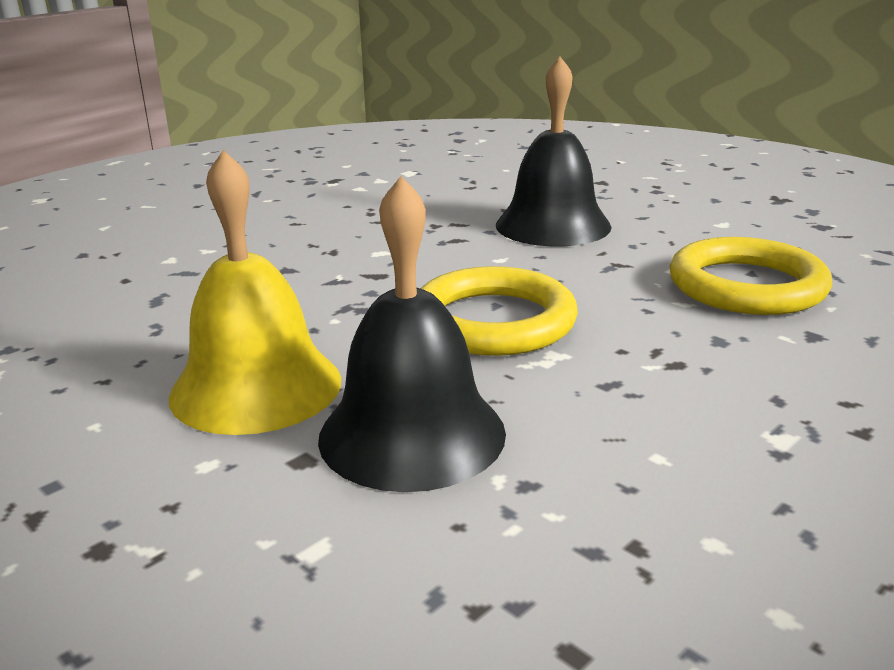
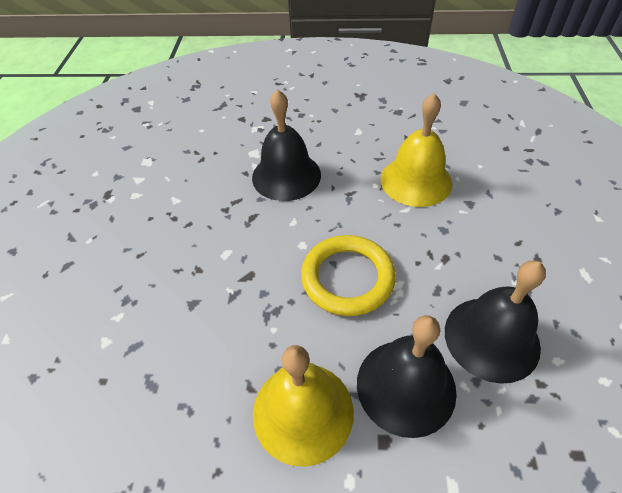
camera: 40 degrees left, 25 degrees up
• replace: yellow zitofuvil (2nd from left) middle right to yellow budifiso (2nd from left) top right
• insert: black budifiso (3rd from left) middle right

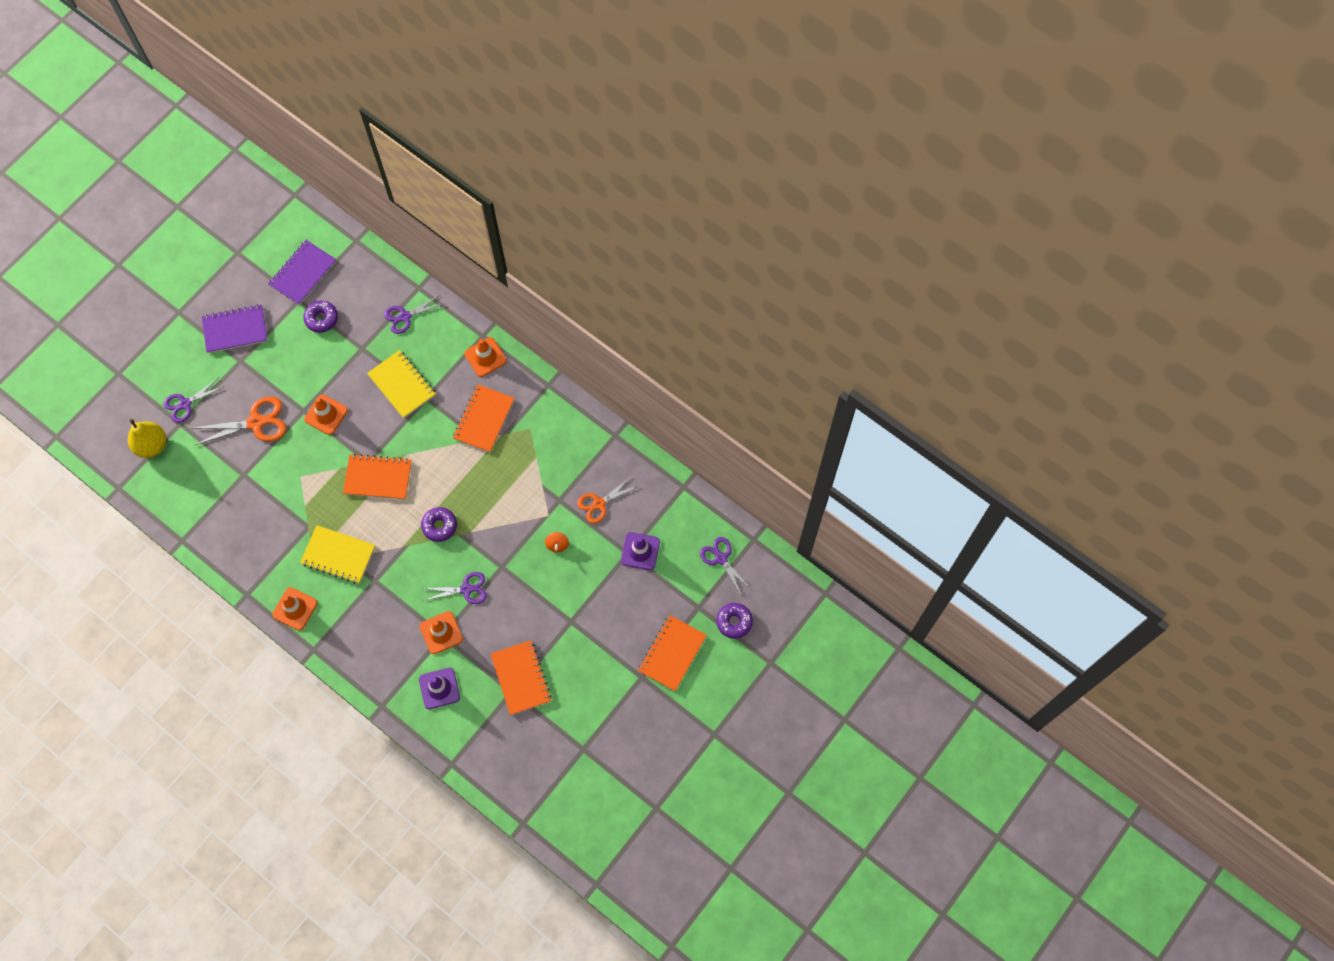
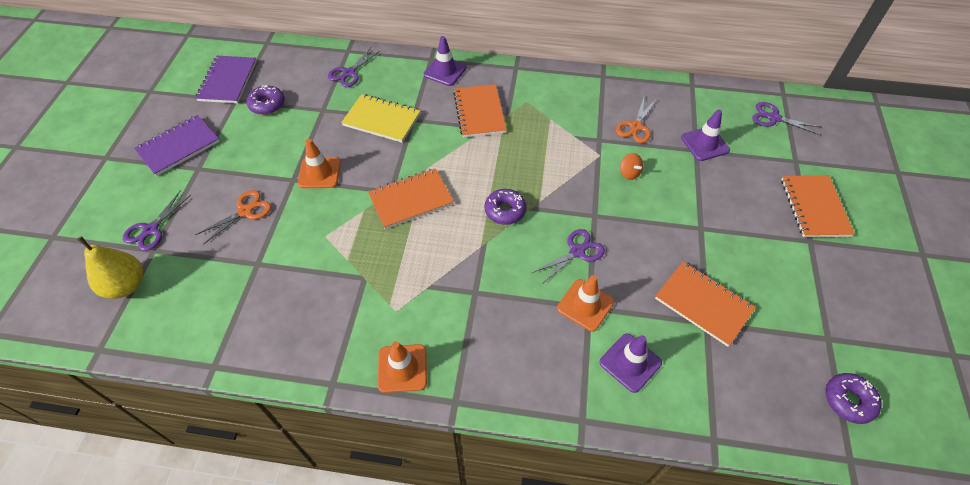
camera: 30 degrees left, 15 degrees down
• resize: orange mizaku (1st from left) middle left = middle left x0.66
• recolor: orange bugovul (4th from left) centre to purple bugovul (1st from left) top centre
• move: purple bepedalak (3rd from left) centre to bottom right
• delete: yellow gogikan (1st from left) middle left

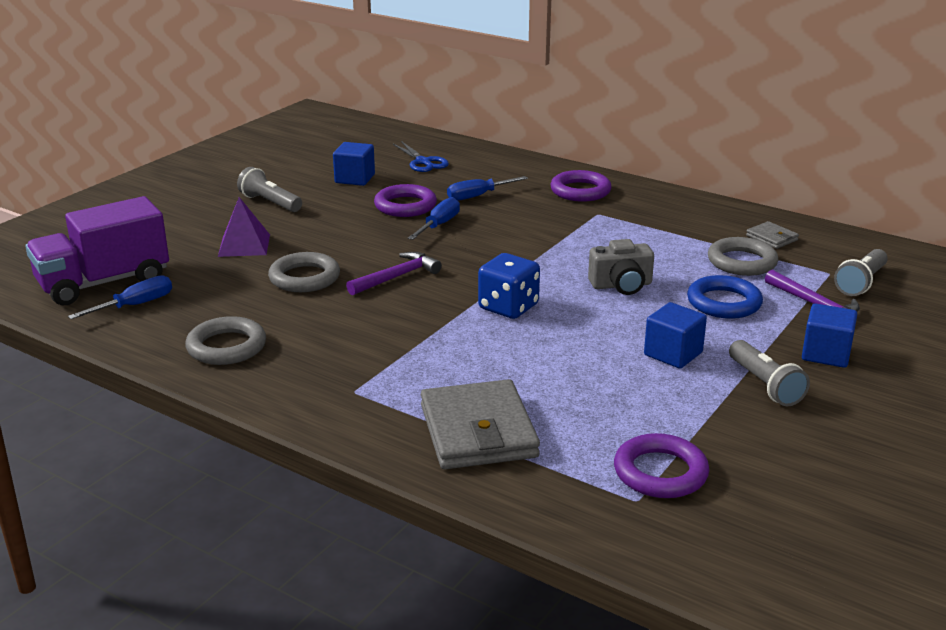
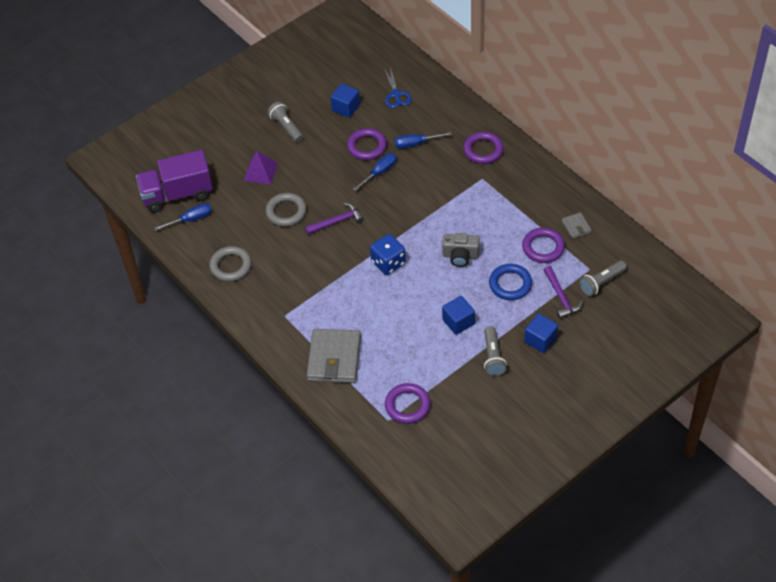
camera: 20 degrees right, 25 degrees up
• recolor: grey zitofuvil (3rd from left) middle right to purple zitofuvil (4th from left) middle right

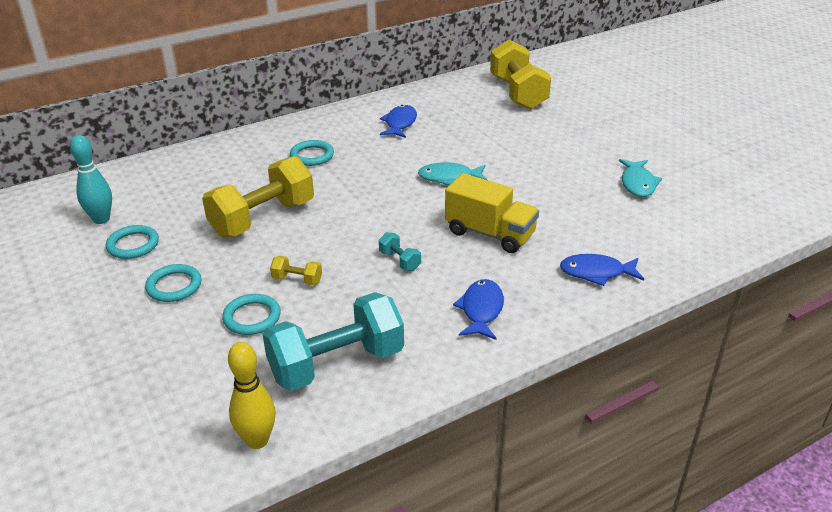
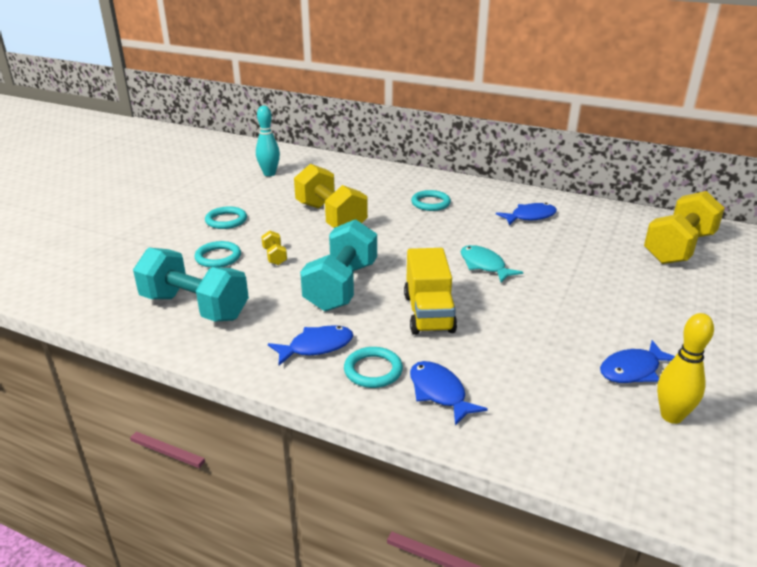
camera: 55 degrees right, 5 degrees down
• rotate: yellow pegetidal (1st from left in the first image) middle left = centre 45 degrees clockwise
• resize: turquoise pegetidal (2nd from left) centre = centre x2.38
• move: turquoise zitofuvil (1st from left in the first image) middle left to turquoise zitofuvil (3rd from left) centre
• recolor: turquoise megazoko (2nd from left) middle right to blue megazoko (4th from left) middle right
• move: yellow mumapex bottom left to middle right

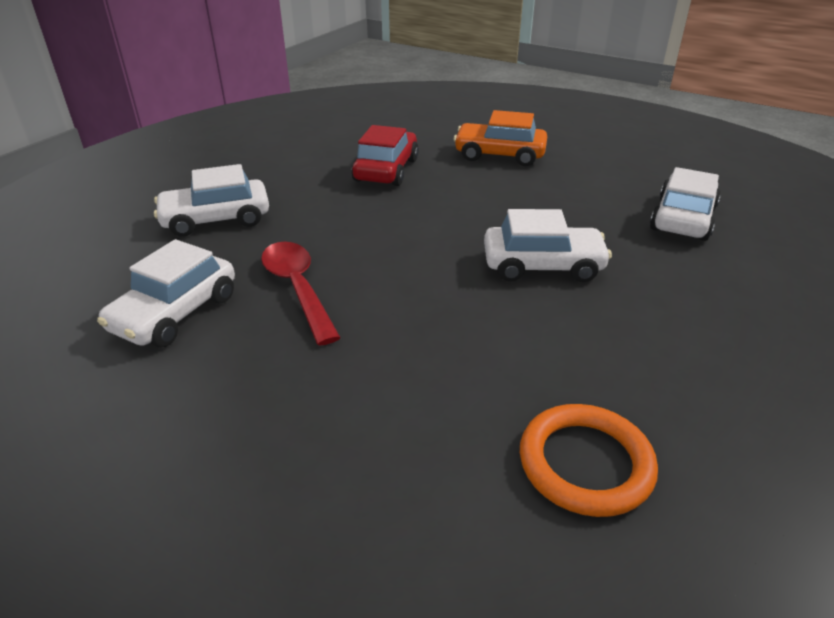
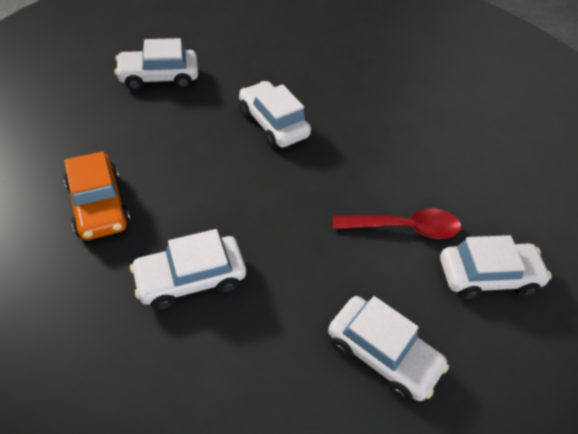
camera: 130 degrees left, 15 degrees up
• recolor: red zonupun top centre to white zonupun (2nd from left) middle left
• rotate: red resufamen centre = middle right 120 degrees counterclockwise
• delete: orange zitofuvil bottom right

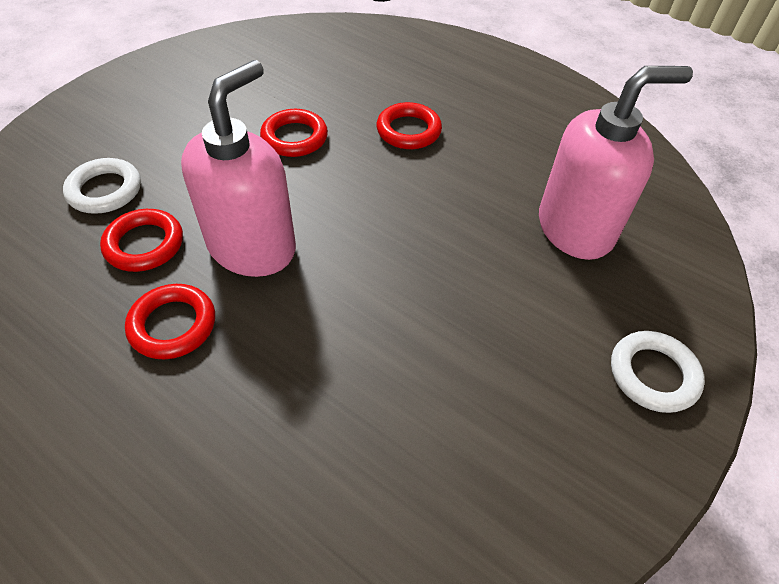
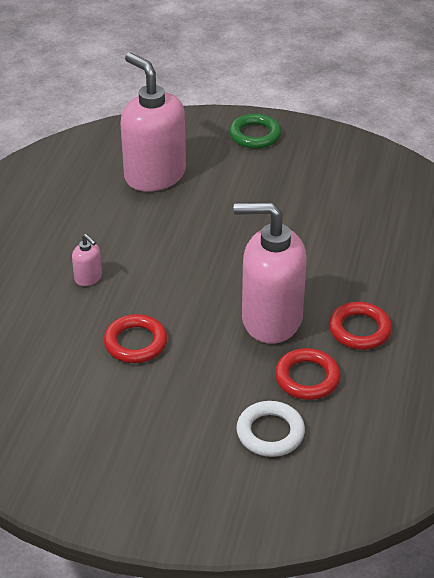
camera: 110 degrees left, 10 degrees down
• replace: red zitofuvil (4th from left) top centre to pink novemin (1st from left) middle left
• recolor: white zitofuvil (2nd from left) middle right to green zitofuvil top centre

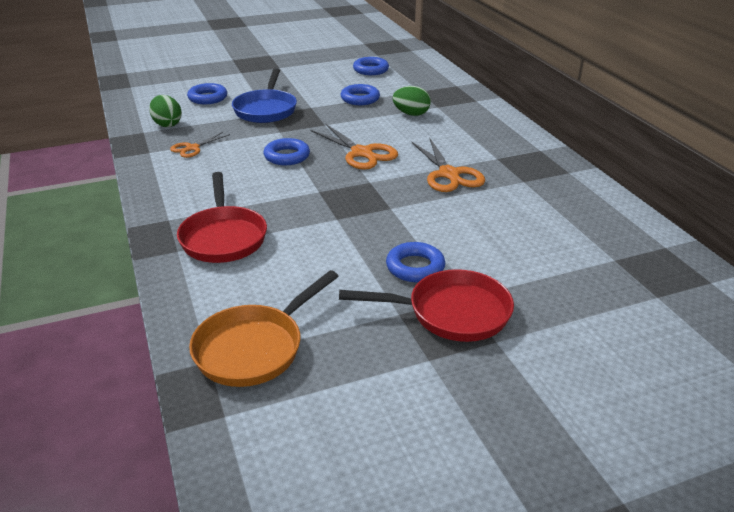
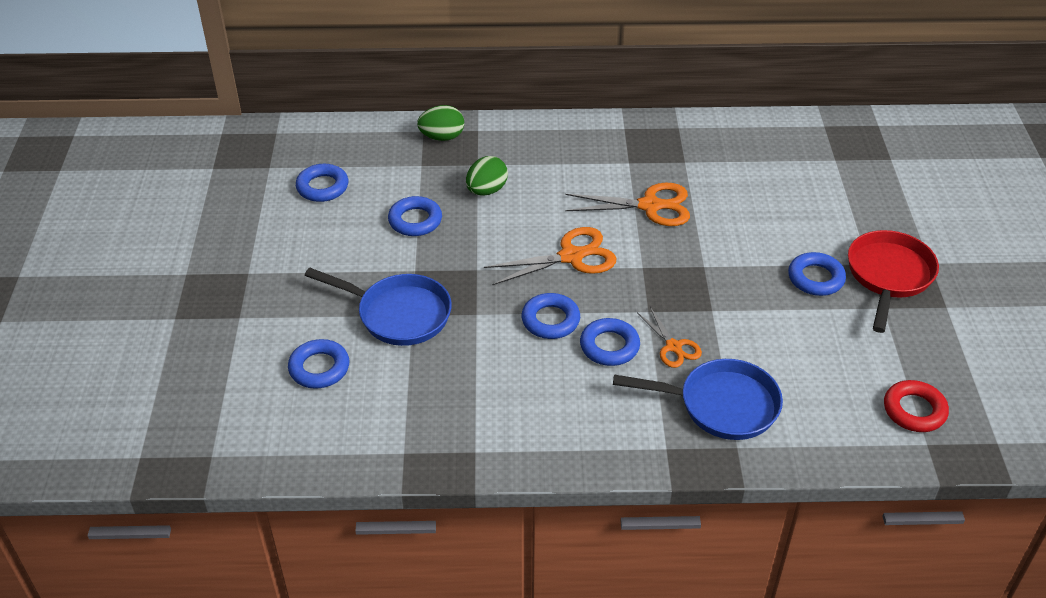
camera: 70 degrees left, 10 degrees up
• move: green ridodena (1st from left) top left to top centre
• insert: blue zitofuvil (5th from left) centre
• recolor: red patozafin (1st from left) middle left to blue patozafin (2nd from left) bottom right
• move: orange mizaku (1st from left in the first image) top left to orange mizaku (3rd from left) centre
• replace: orange patozafin centre to red zitofuvil bottom right

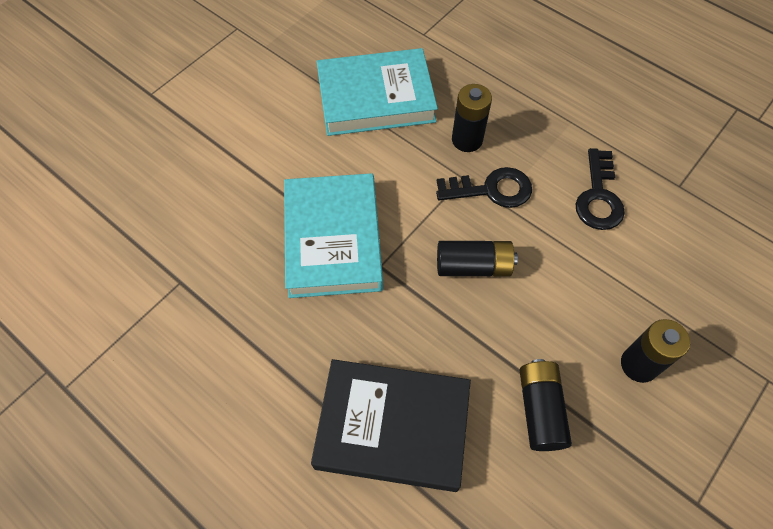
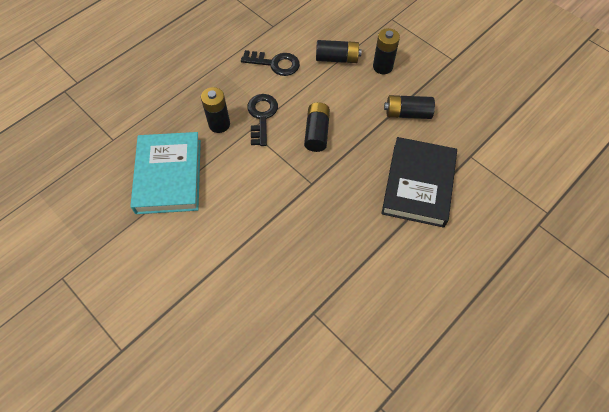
camera: 85 degrees left, 0 degrees up
• insert: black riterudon (3rd from left) top centre
• delete: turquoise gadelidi (1st from left) centre

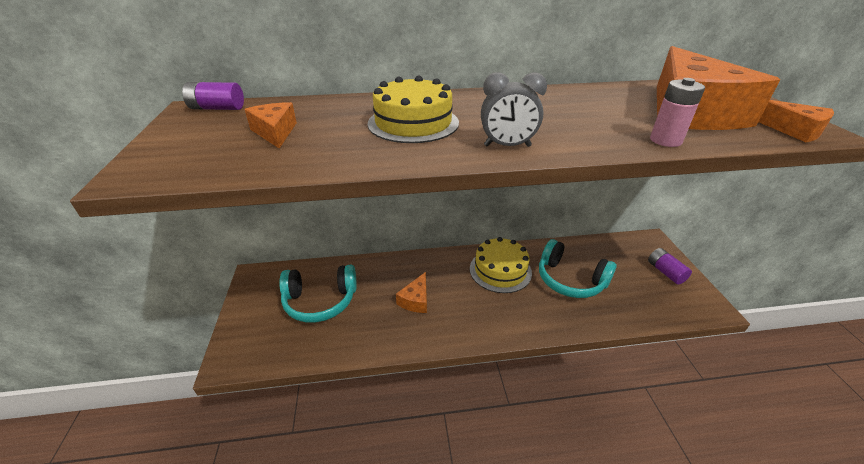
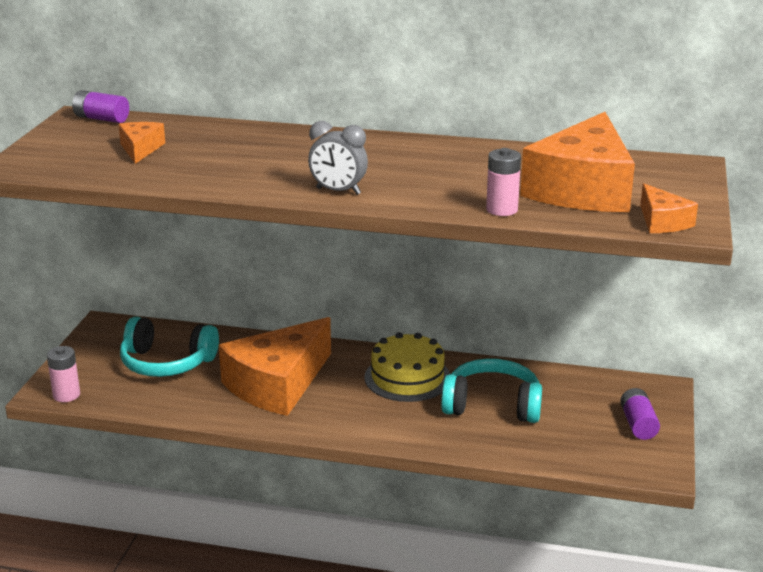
camera: 20 degrees right, 10 degrees down
• insert: pink riterudon (1st from left) middle left
• resize: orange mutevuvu (2nd from left) centre = centre x2.21
• rotate: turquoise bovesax (2nd from left) middle right = bottom centre 135 degrees clockwise
• delete: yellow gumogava (1st from left) top centre

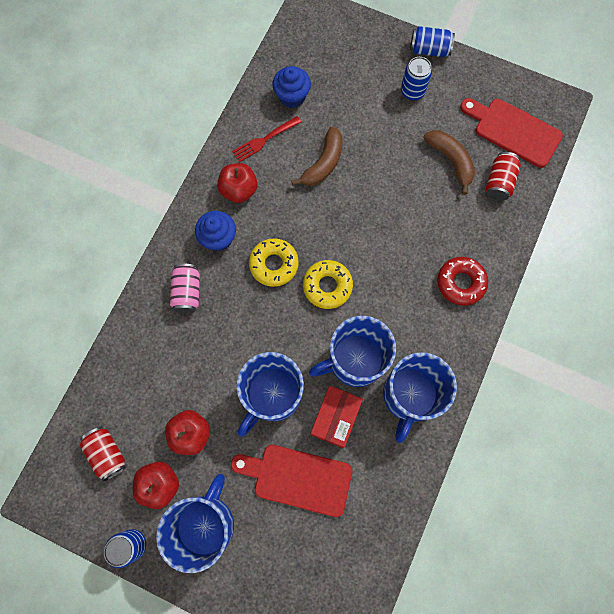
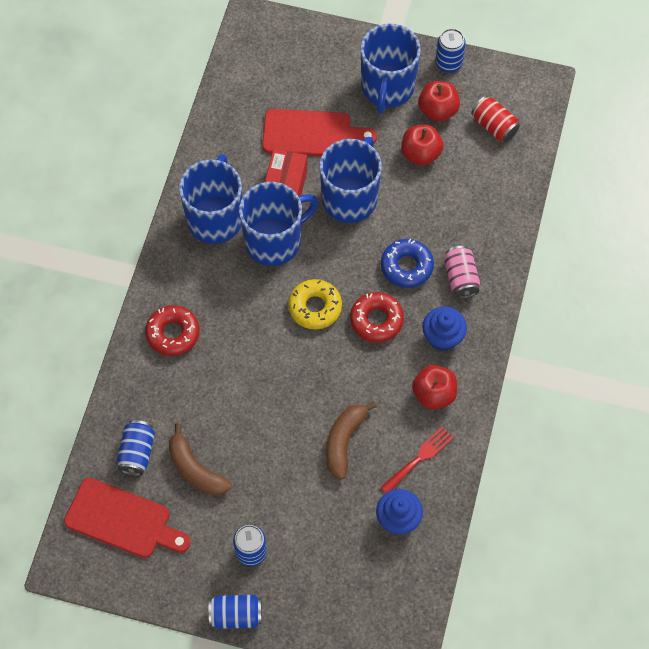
camera: 170 degrees right, 10 degrees down
• recolor: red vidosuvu (2nd from left) top right to blue vidosuvu (1st from left) bottom left
• recolor: yellow bepedalak (1st from left) centre to red bepedalak (2nd from left) centre
• insert: blue bepedalak centre

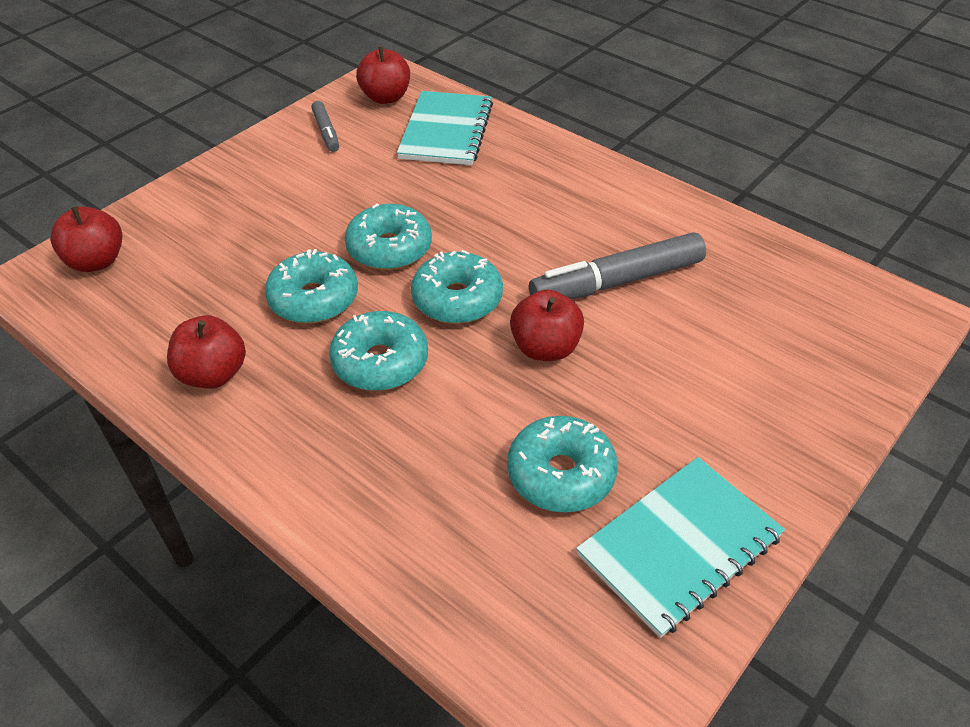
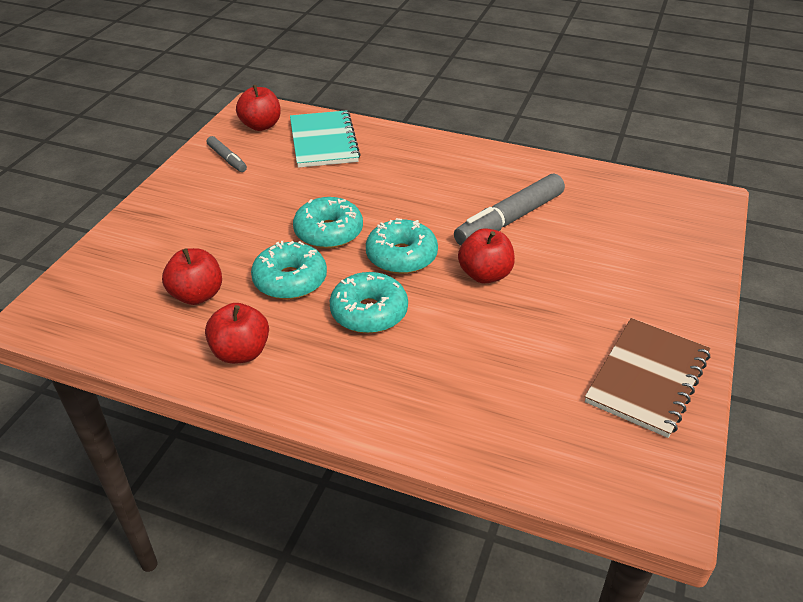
camera: 20 degrees left, 5 degrees down
• move: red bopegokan (1st from left) top left to middle left
• recolor: turquoise gogikan (2nd from left) bottom right to brown gogikan middle right
• delete: turquoise bepedalak (5th from left) centre

